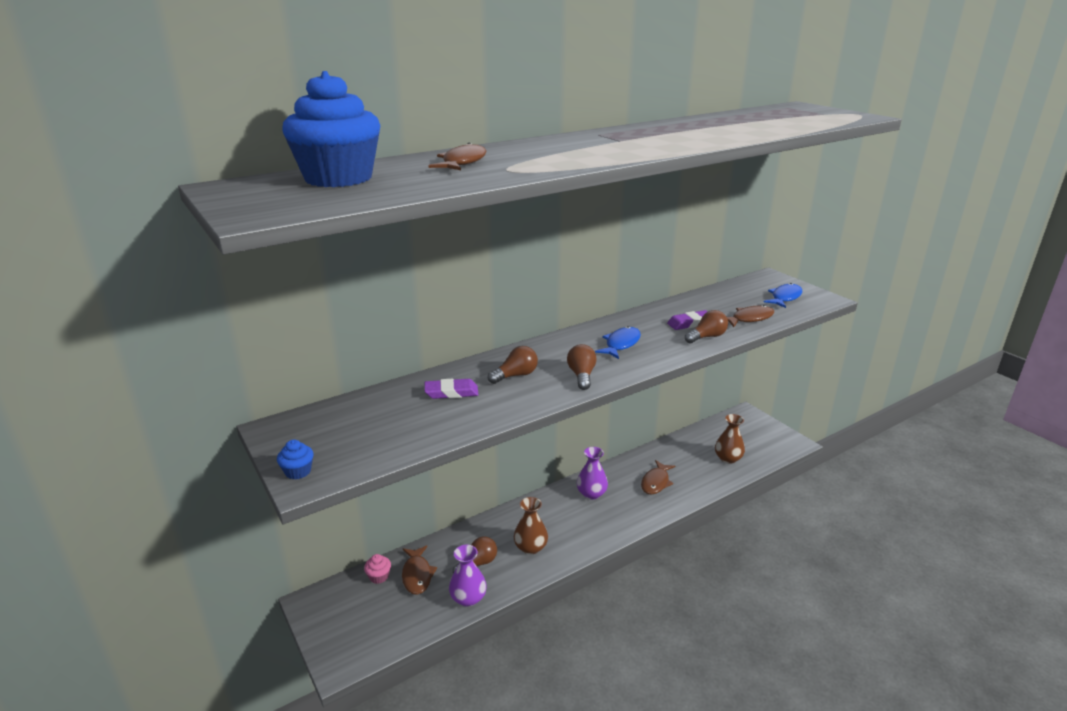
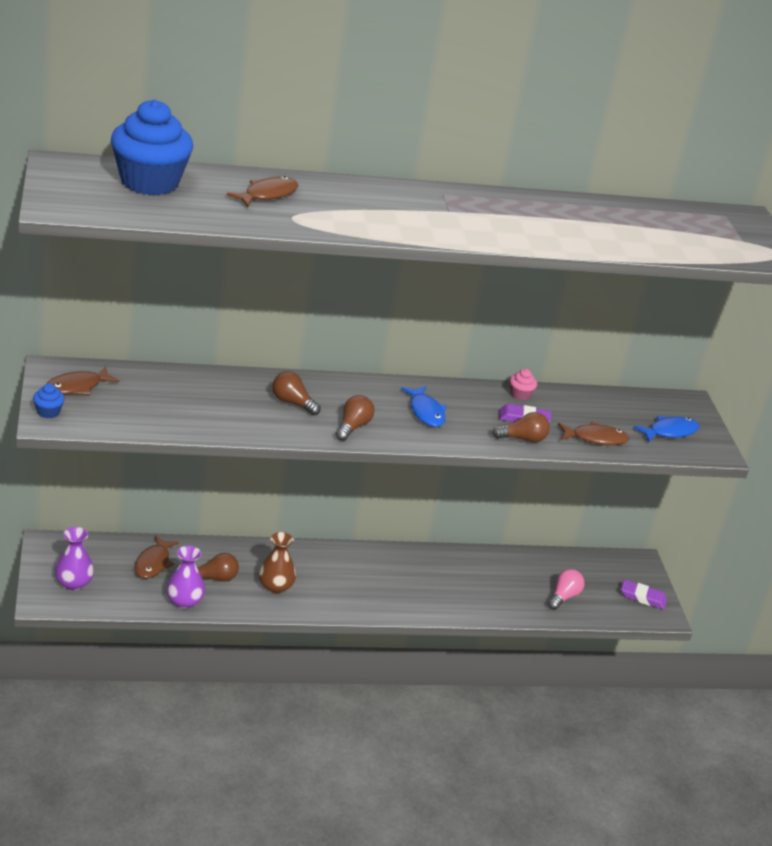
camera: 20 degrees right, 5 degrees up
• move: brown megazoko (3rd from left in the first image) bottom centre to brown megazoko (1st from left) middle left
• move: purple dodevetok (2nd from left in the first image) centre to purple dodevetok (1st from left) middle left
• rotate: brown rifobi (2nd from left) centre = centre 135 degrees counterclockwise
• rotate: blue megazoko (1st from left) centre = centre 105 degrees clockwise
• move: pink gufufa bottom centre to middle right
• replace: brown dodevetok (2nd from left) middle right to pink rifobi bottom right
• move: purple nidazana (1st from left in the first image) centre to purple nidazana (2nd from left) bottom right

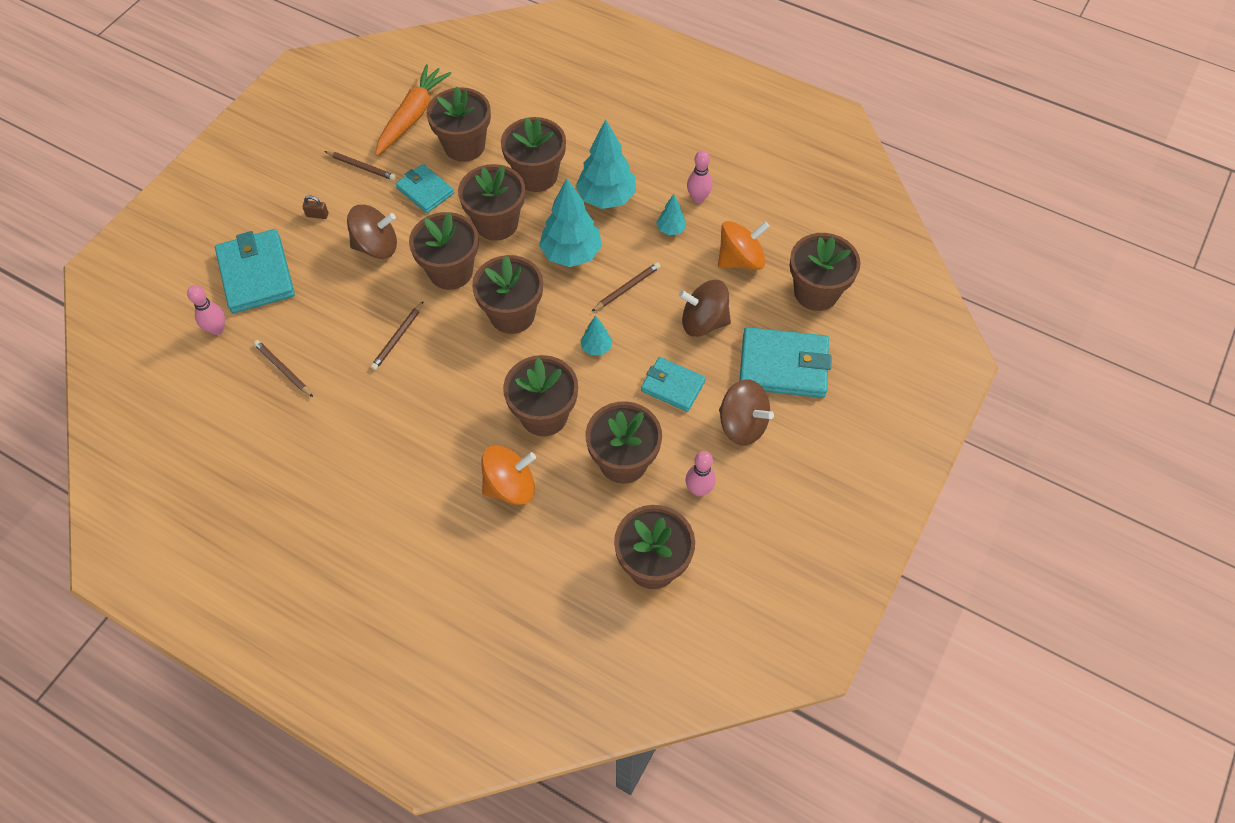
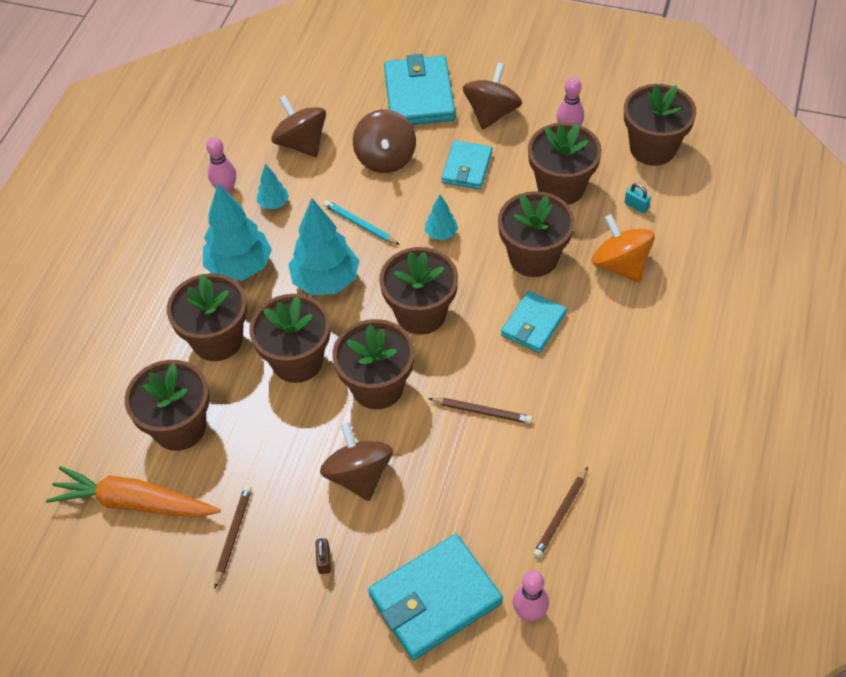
camera: 100 degrees left, 5 degrees down
• recolor: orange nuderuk (2nd from left) top centre to brown nuderuk (1st from left) top centre
• recolor: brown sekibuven (4th from left) centre to turquoise sekibuven top centre
• move: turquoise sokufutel (2nd from left in the first image) top centre to turquoise sokufutel (4th from left) centre
• insert: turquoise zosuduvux top right
• delete: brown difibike (9th from left) top right

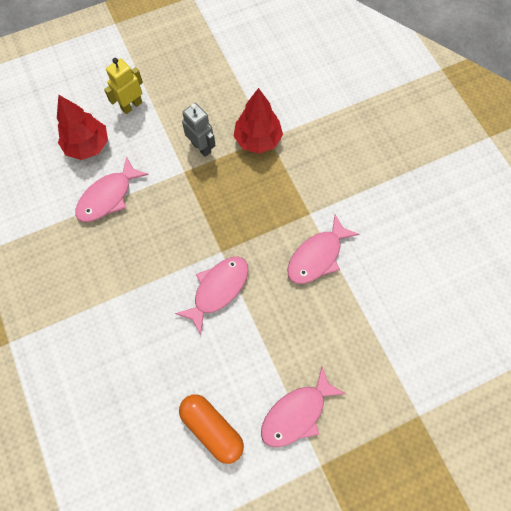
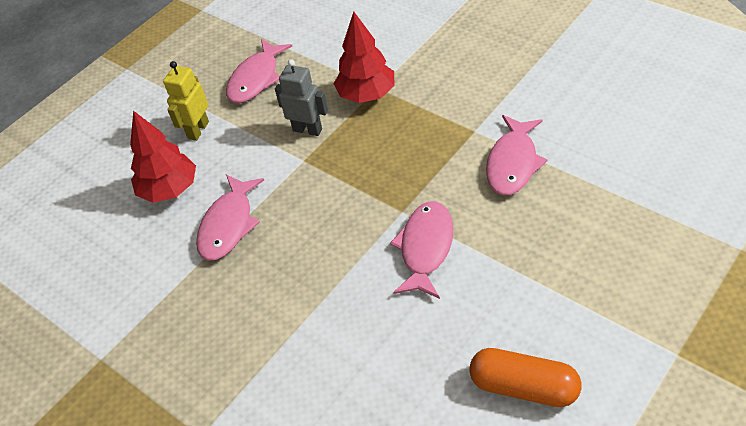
camera: 20 degrees left, 20 degrees down
• move: pink megazoko (3rd from left in the first image) bottom centre to pink megazoko (2nd from left) top centre

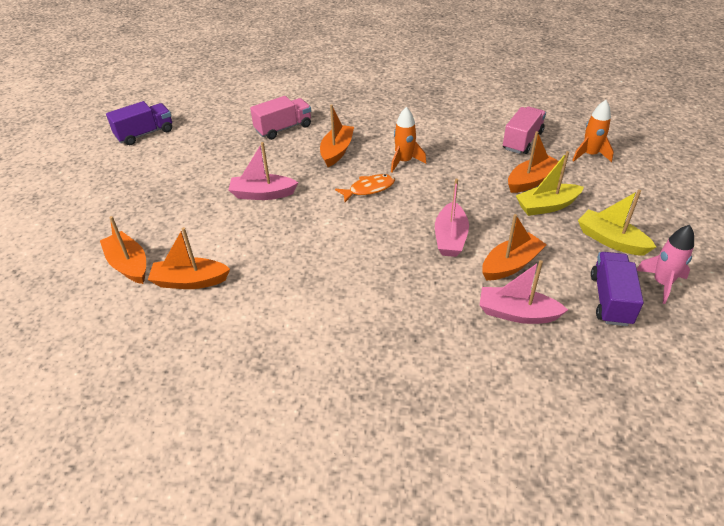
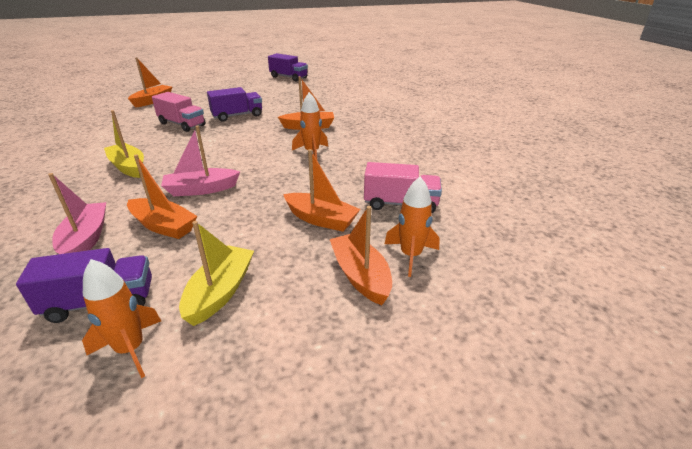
camera: 65 degrees right, 10 degrees down
• recolor: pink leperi middle right to orange leperi (1st from left) bottom left
• move: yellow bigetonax (1st from left) middle right to top left
• move: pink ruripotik (1st from left) top centre to top left
• replace: pink bigetonax (1st from left) top centre to purple ruripotik (2nd from left) top centre
• move: orange bigetonax (2nd from left in the first image) middle left to orange bigetonax (5th from left) centre
• delete: orange megazoko centre

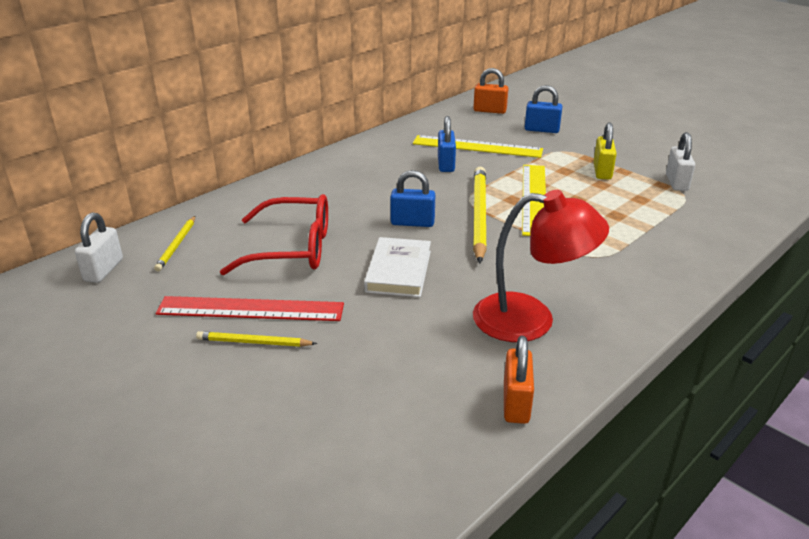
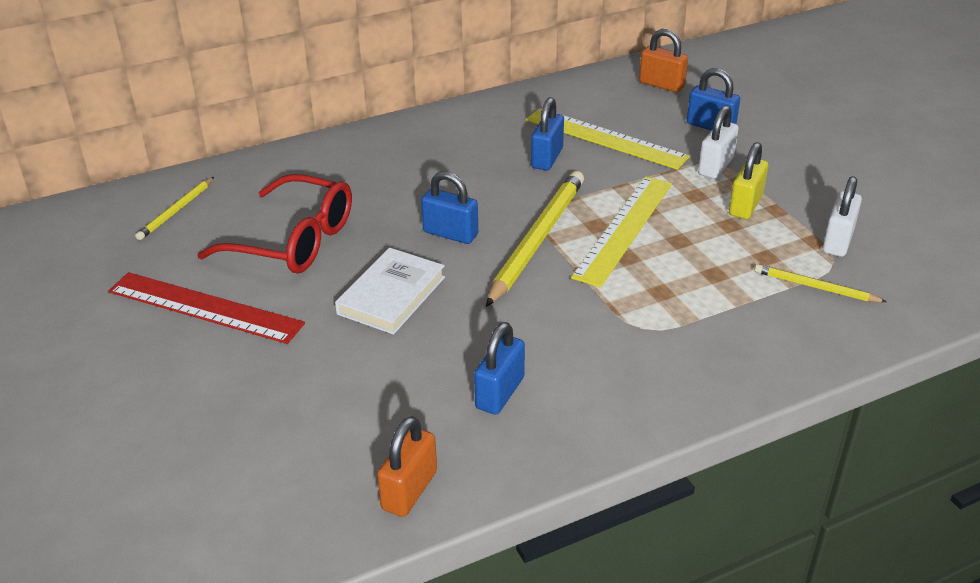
camera: 20 degrees right, 5 degrees up
• replace: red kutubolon middle right to blue zosuduvux (2nd from left) centre
• move: white zosuduvux (1st from left) middle left to top right
• move: yellow sekibuven (2nd from left in the first image) middle left to yellow sekibuven (3rd from left) middle right

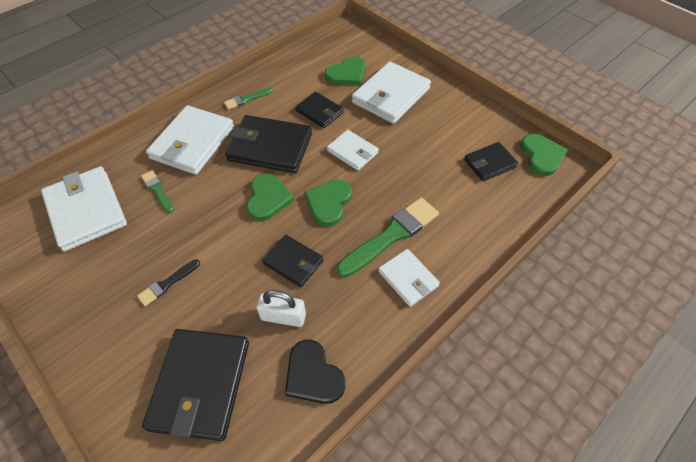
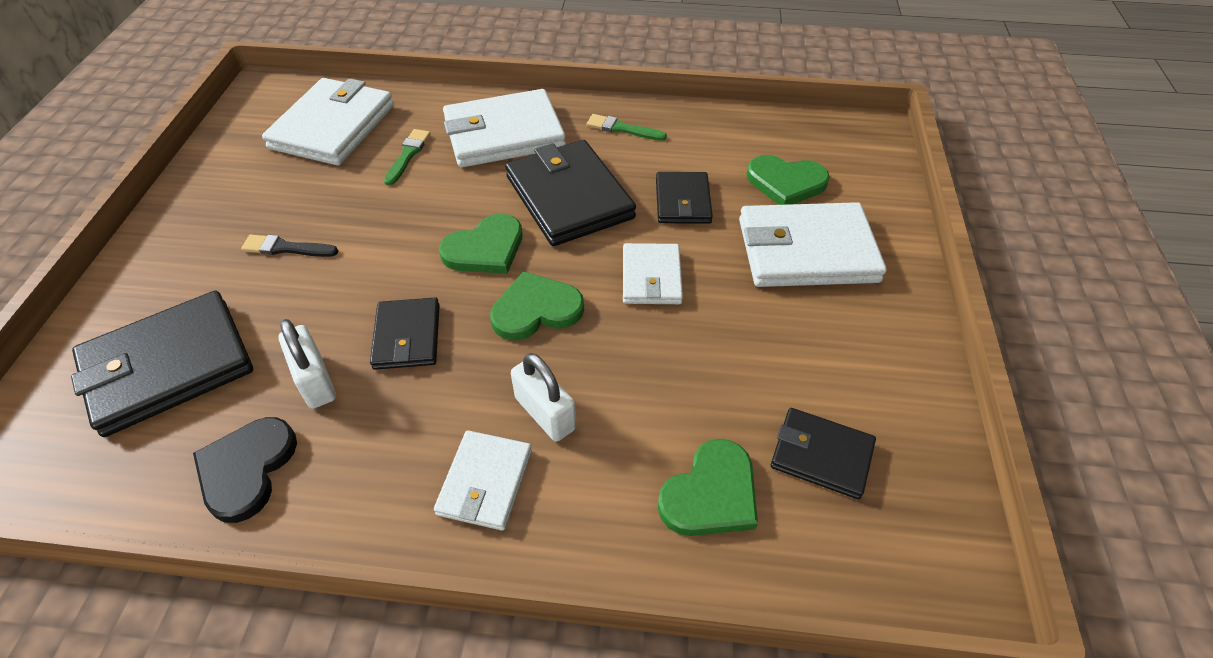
camera: 50 degrees right, 5 degrees down
• replace: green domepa (3rd from left) centre to white zosuduvux (2nd from left) centre
• move: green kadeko (4th from left in the first image) middle right to green kadeko (3rd from left) bottom centre

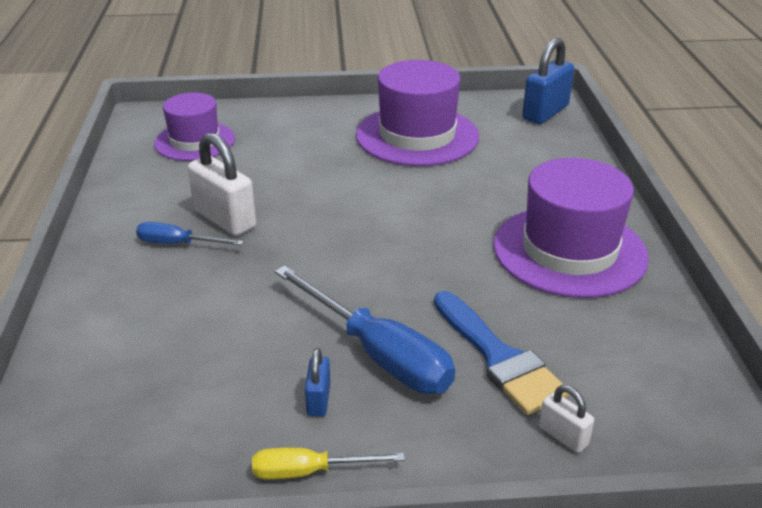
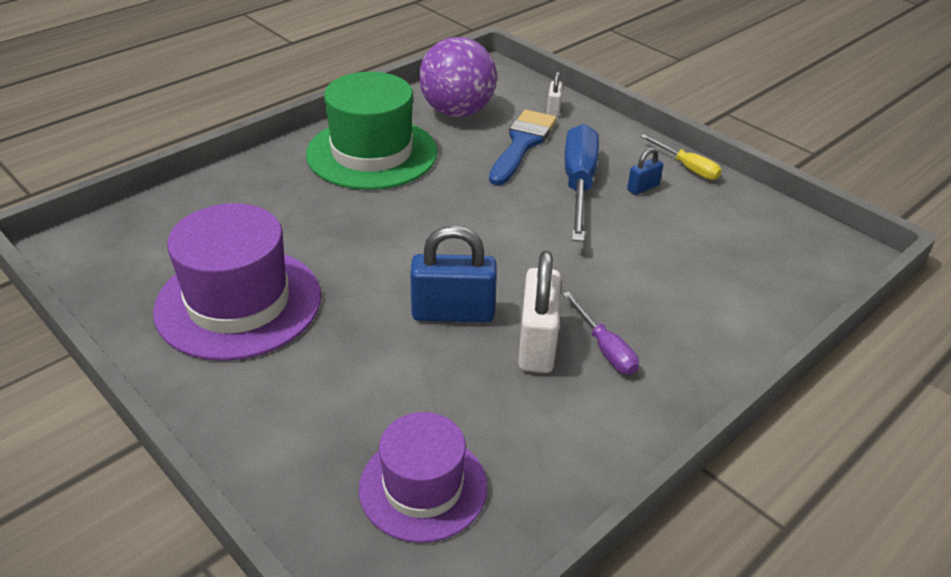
camera: 130 degrees left, 5 degrees up
• recolor: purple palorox (3rd from left) middle right to green palorox top centre
• move: blue zosuduvux (2nd from left in the first image) top right to blue zosuduvux (1st from left) centre
• insert: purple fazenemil top centre
• recolor: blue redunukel (1st from left) middle left to purple redunukel centre

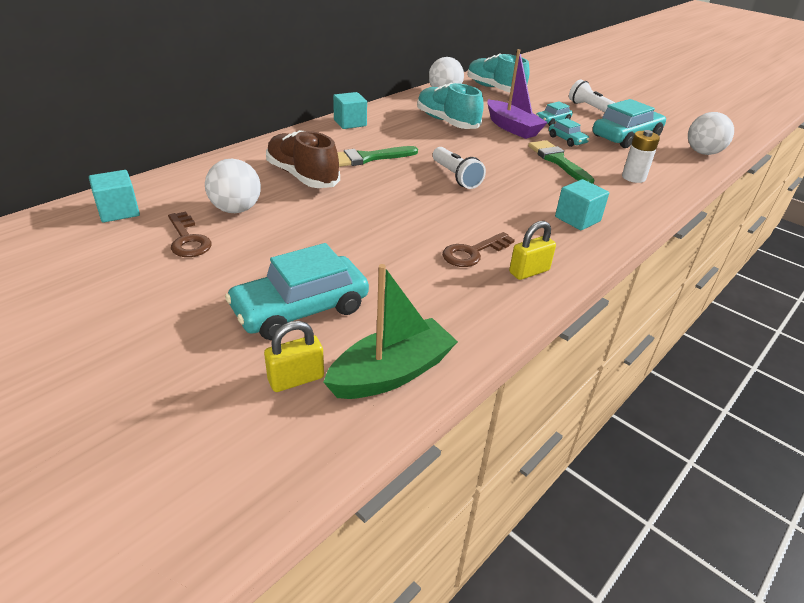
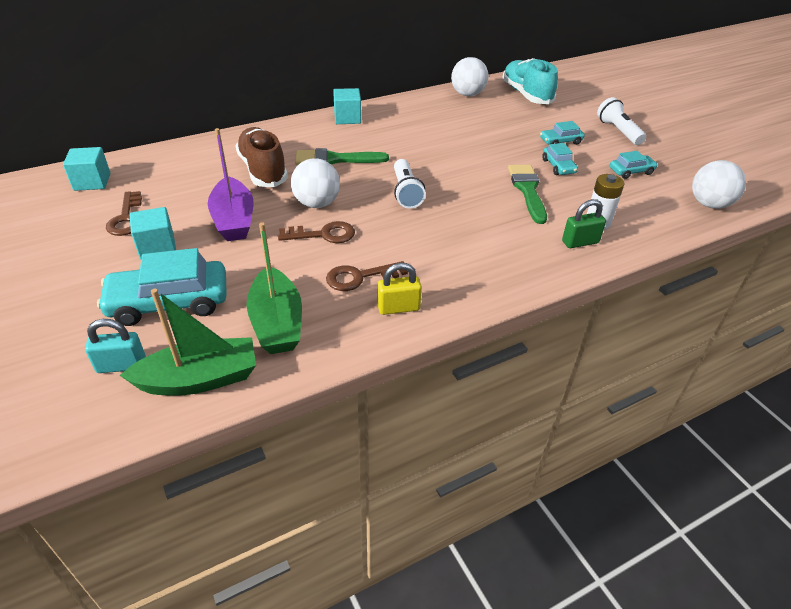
camera: 20 degrees right, 5 degrees up
• recolor: yellow zosuduvux (1st from left) centre to turquoise zosuduvux middle left
• move: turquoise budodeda (3rd from left in the first image) middle right to turquoise budodeda (2nd from left) middle left
• move: purple bigetonax top centre to top left
• insert: green bigetonax (2nd from left) centre
• insert: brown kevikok (2nd from left) centre
• move: white fazenemil (1st from left) top left to top centre
• insert: green zosuduvux middle right
• resize: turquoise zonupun (4th from left) top right = top right x0.51
• delete: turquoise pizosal (1st from left) top centre

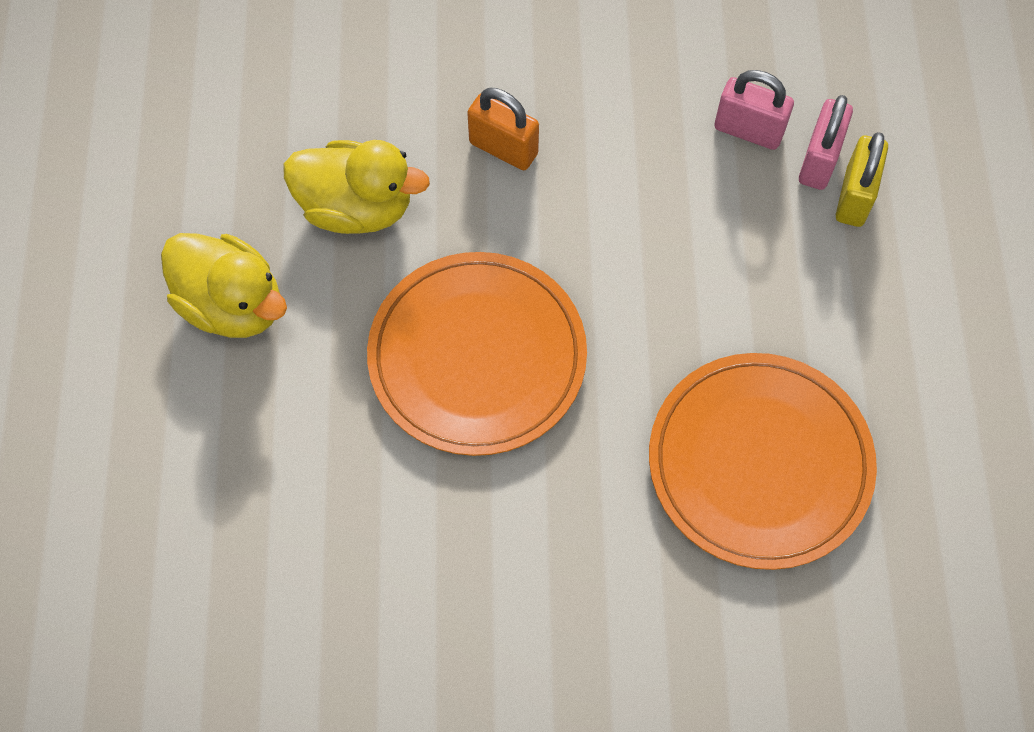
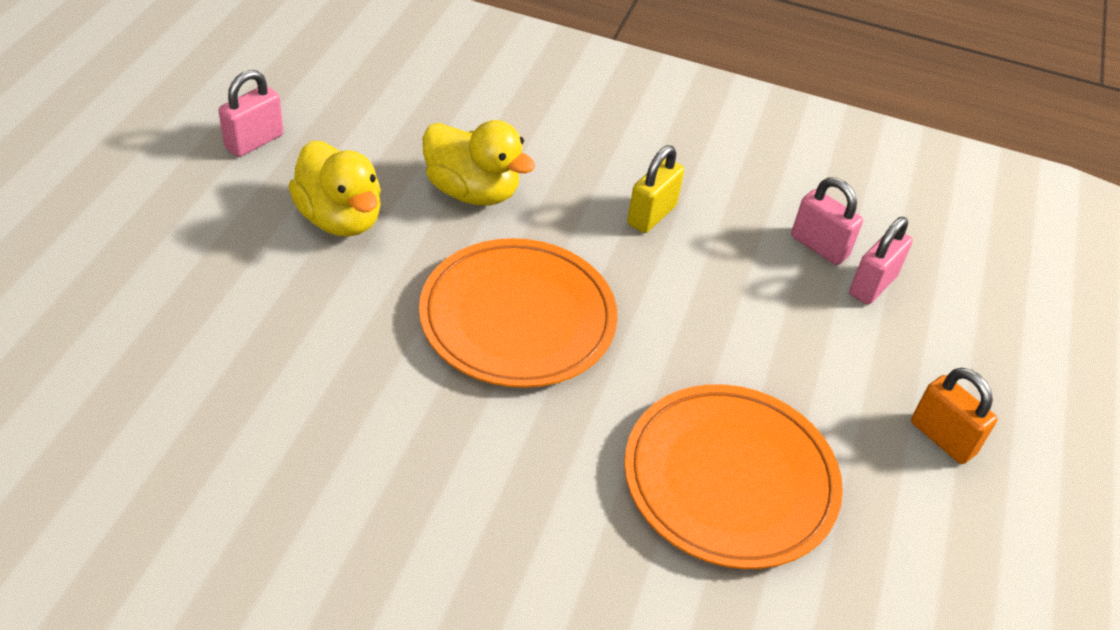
camera: 15 degrees right, 20 degrees down
• insert: pink zosuduvux (1st from left) top left
• move: yellow zosuduvux top right to top centre
• move: orange zosuduvux top centre to middle right

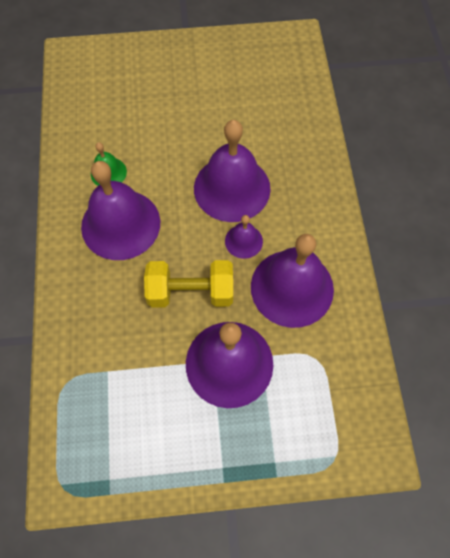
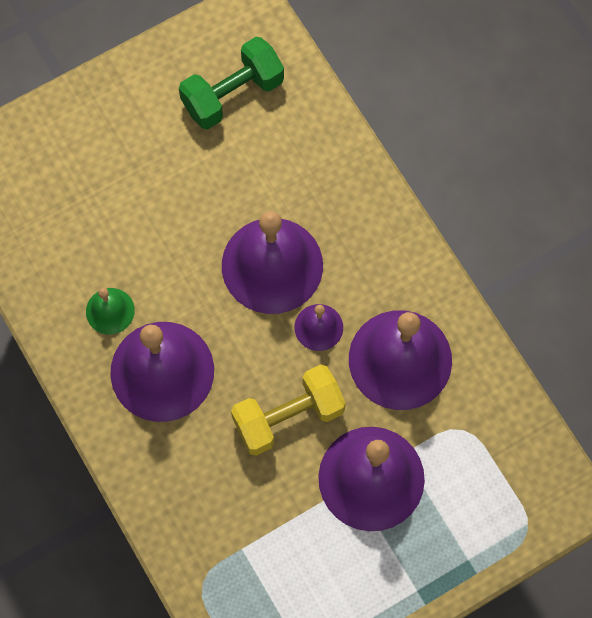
camera: 25 degrees left, 5 degrees up
• insert: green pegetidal top centre

